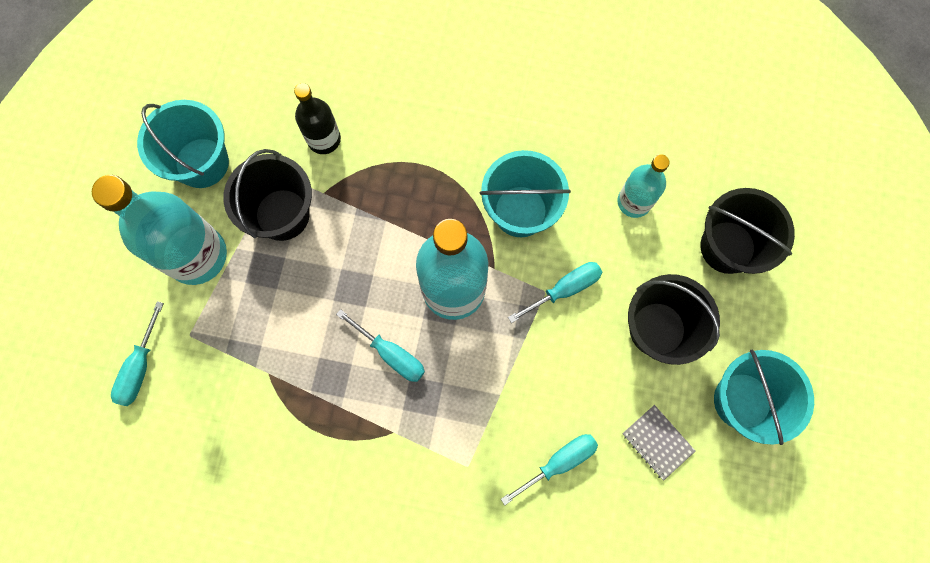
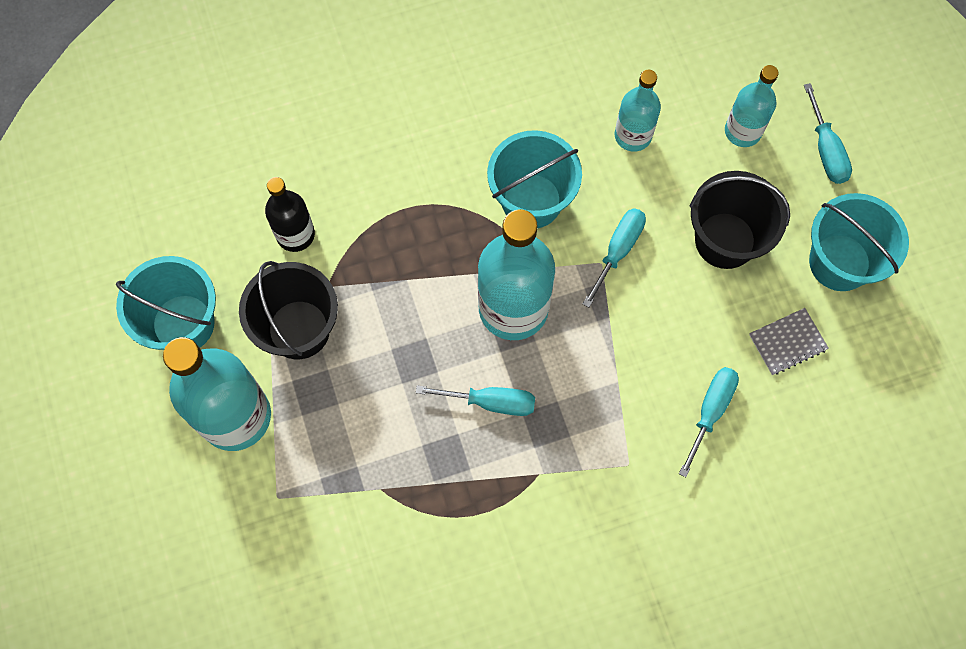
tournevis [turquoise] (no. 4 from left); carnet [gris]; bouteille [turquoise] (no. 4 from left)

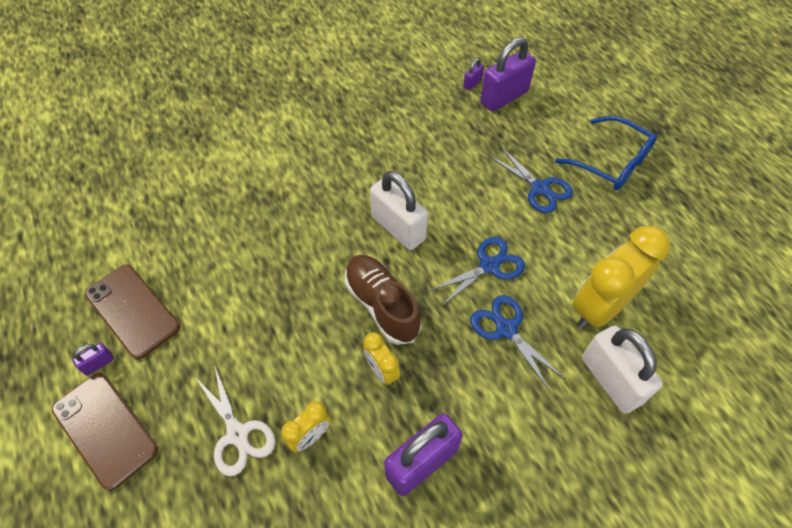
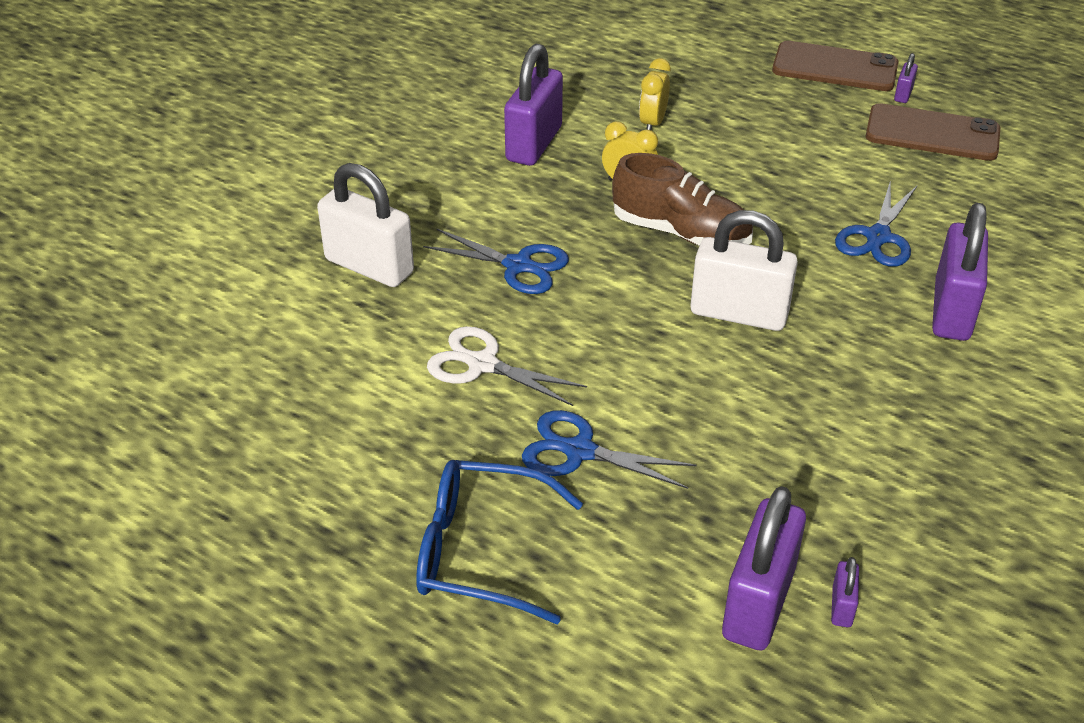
ciseaux [blanc]; ciseaux [bleu] (no. 3 from left); réveil [jaune] (no. 3 from left in the first image); cadenas [violet] (no. 5 from left)

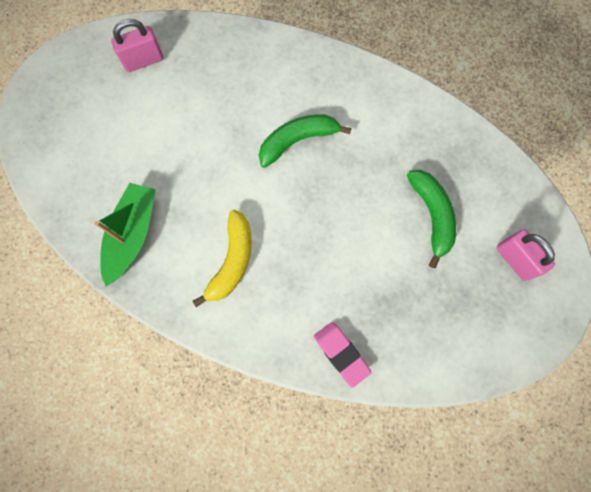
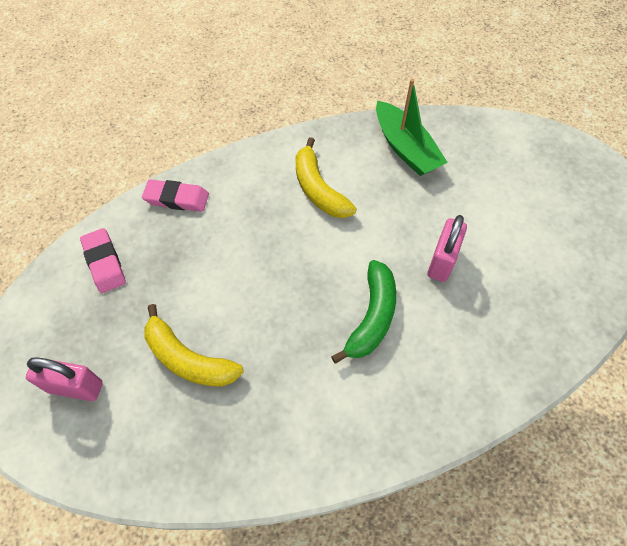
cadenas [rose] (no. 2 from left); banane [jaune] (no. 1 from left); gomme [rose] (no. 1 from left)

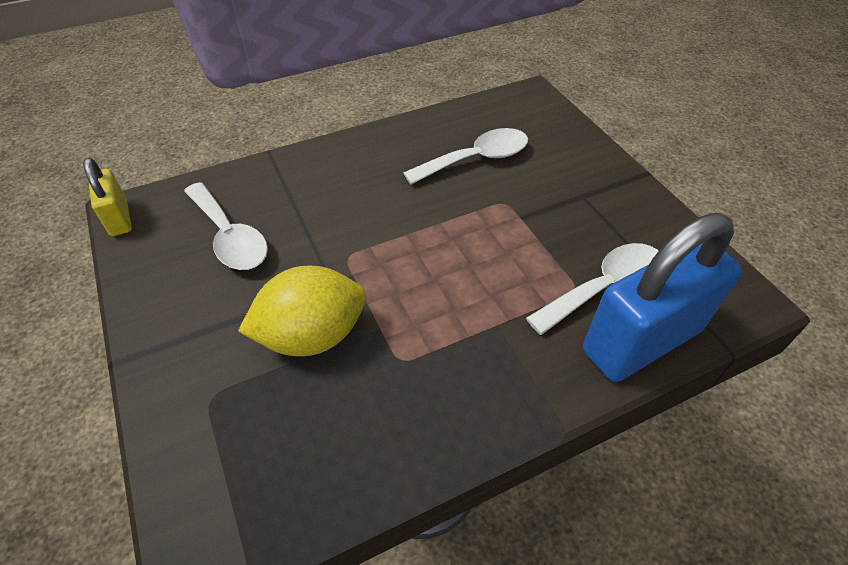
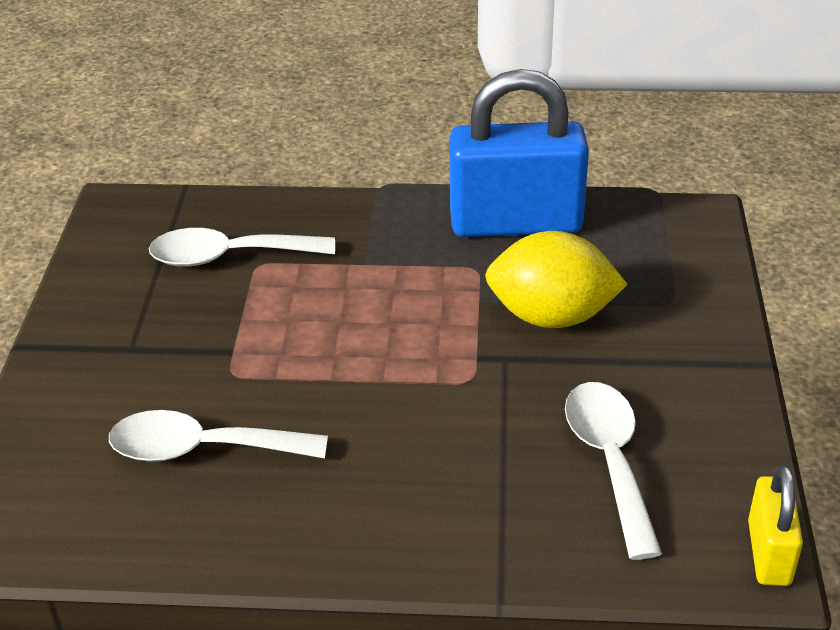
cadenas [bleu]

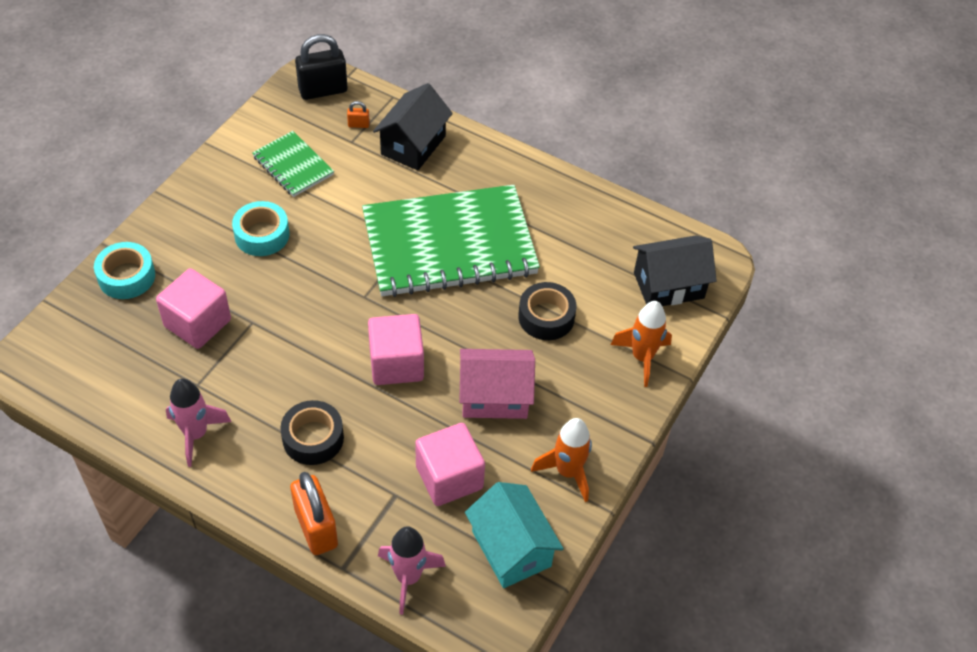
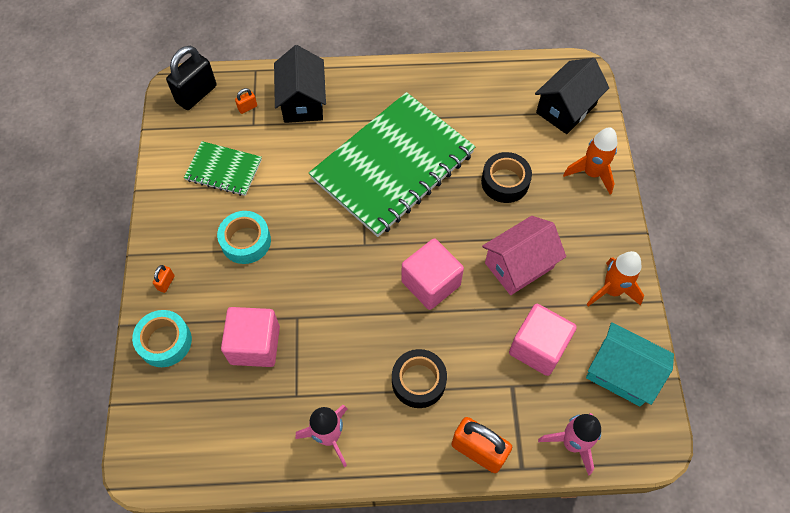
cadenas [orange] (no. 1 from left)

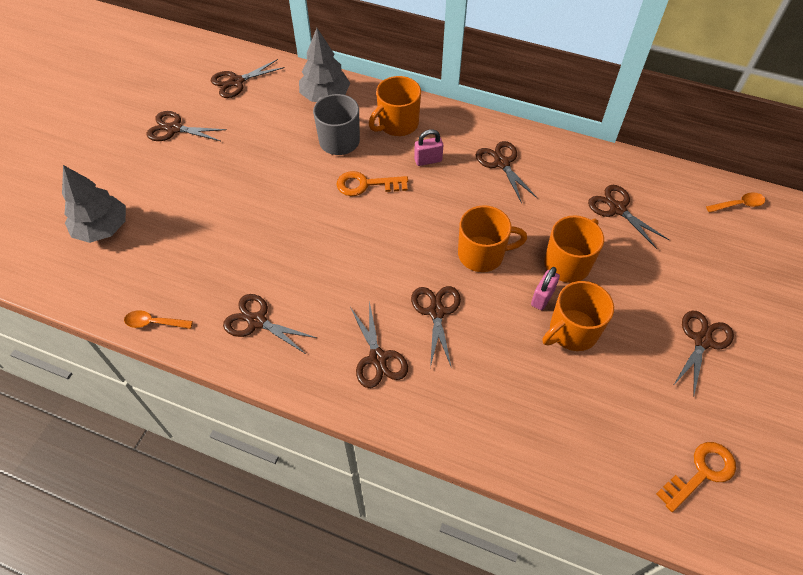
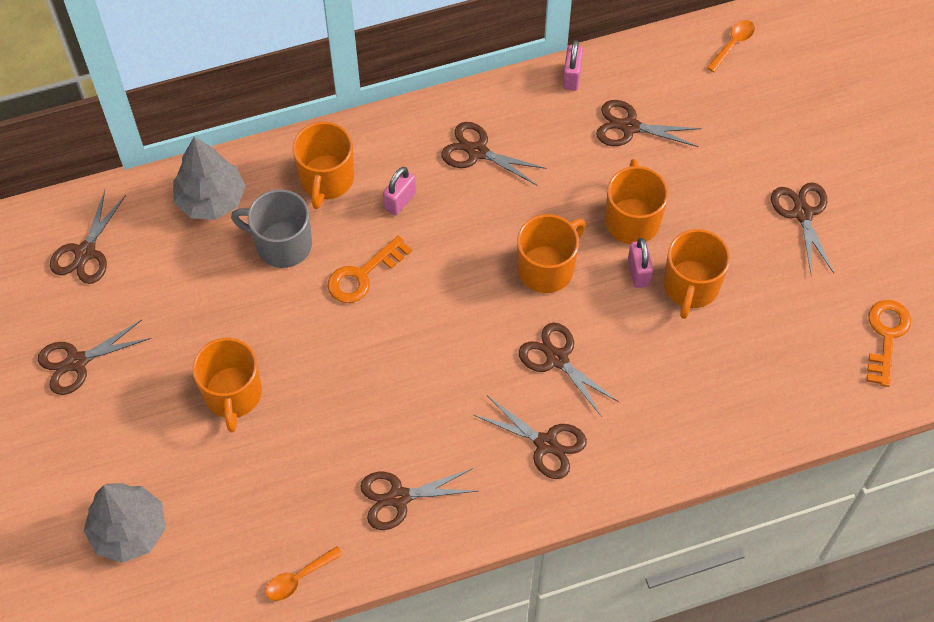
tasse [orange] (no. 1 from left); cadenas [rose] (no. 2 from left)

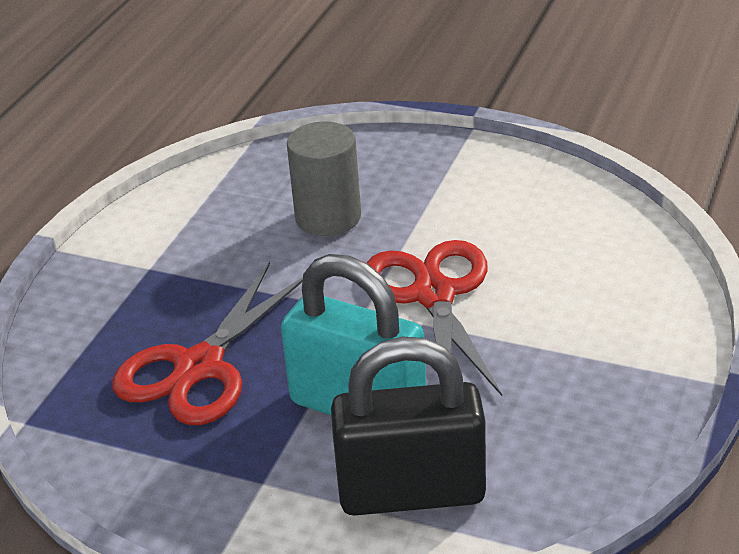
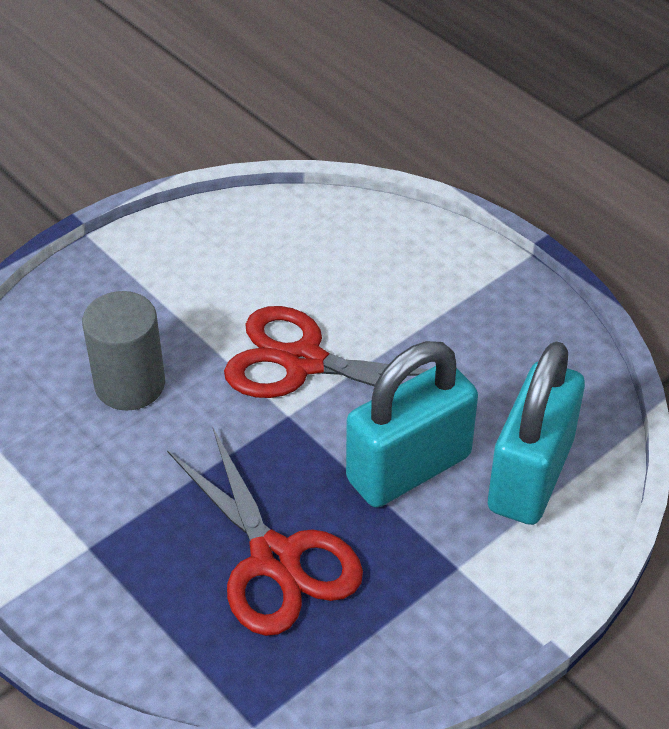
cadenas [turquoise] (no. 2 from left)

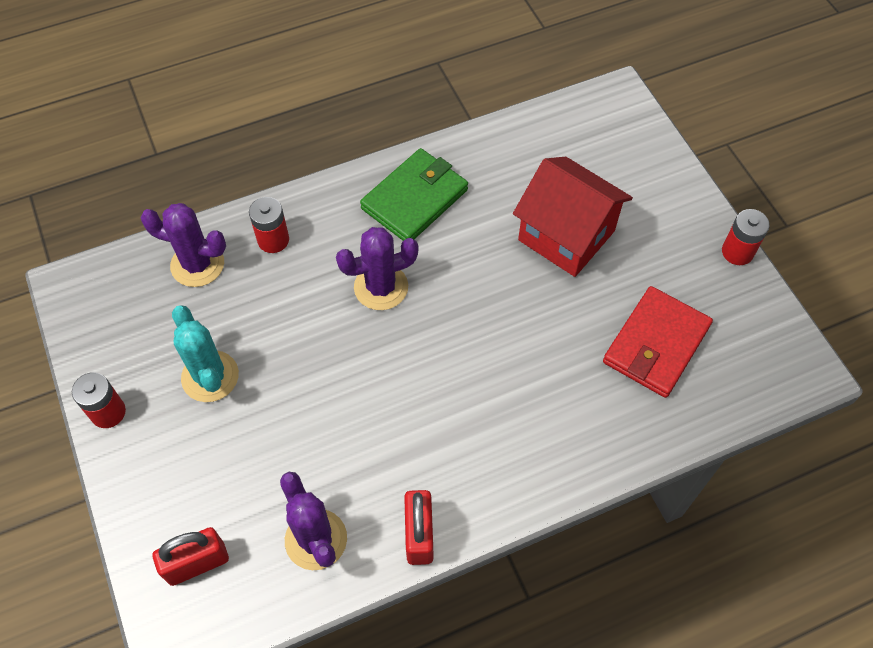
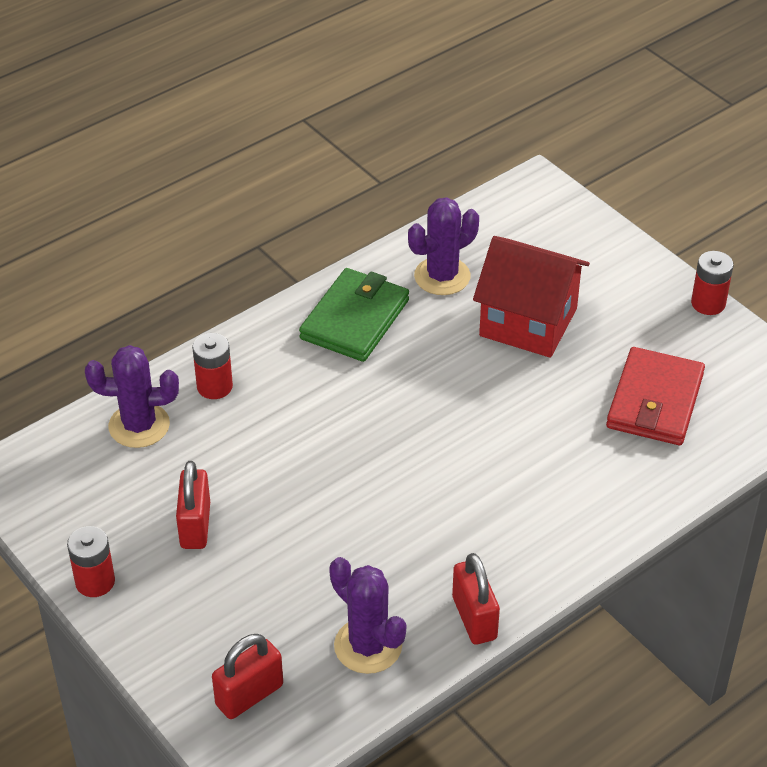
cadenas [rouge] (no. 1 from left); cactus [violet] (no. 3 from left)

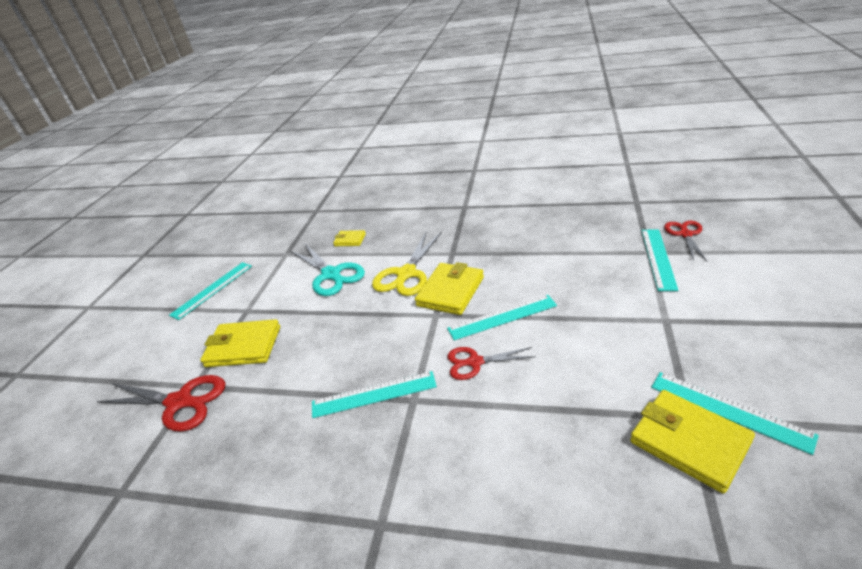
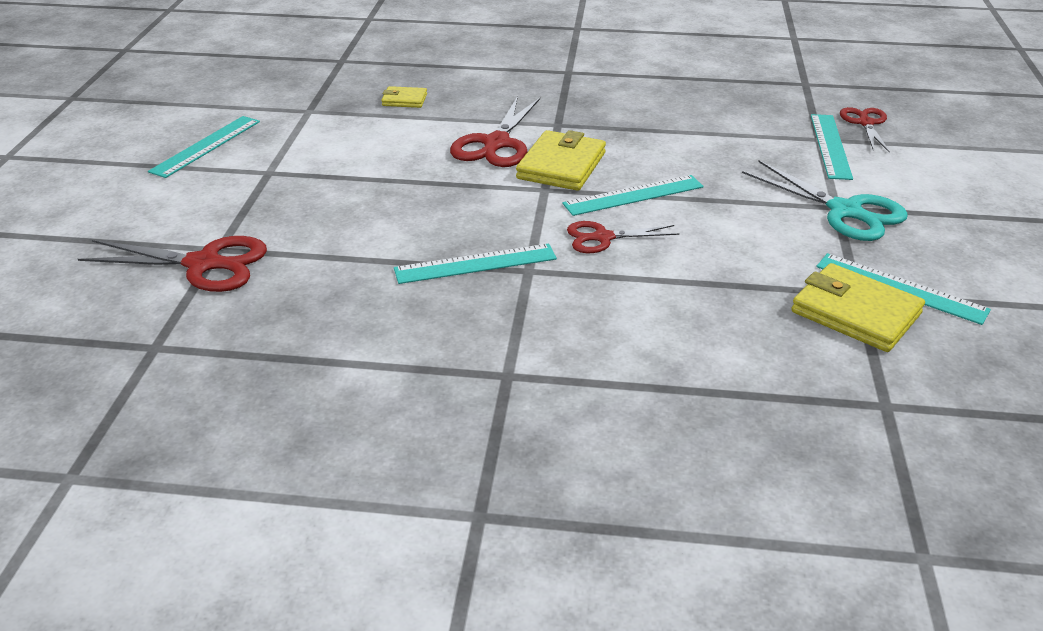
portefeuille [jaune] (no. 1 from left in the first image); ciseaux [turquoise]; ciseaux [rouge] (no. 2 from left)

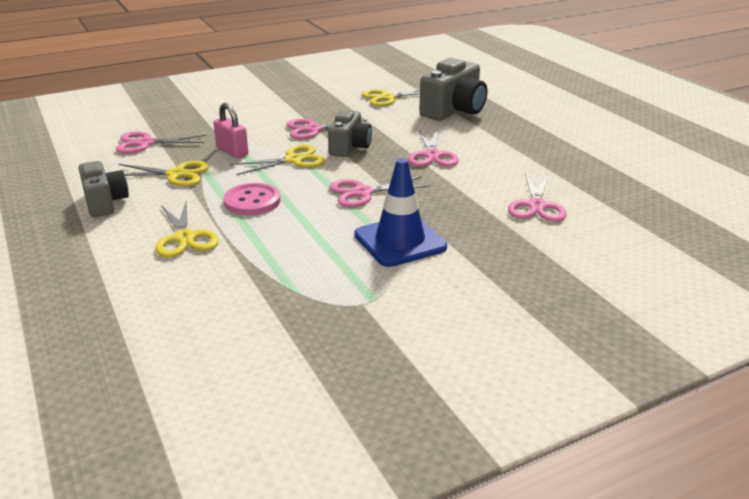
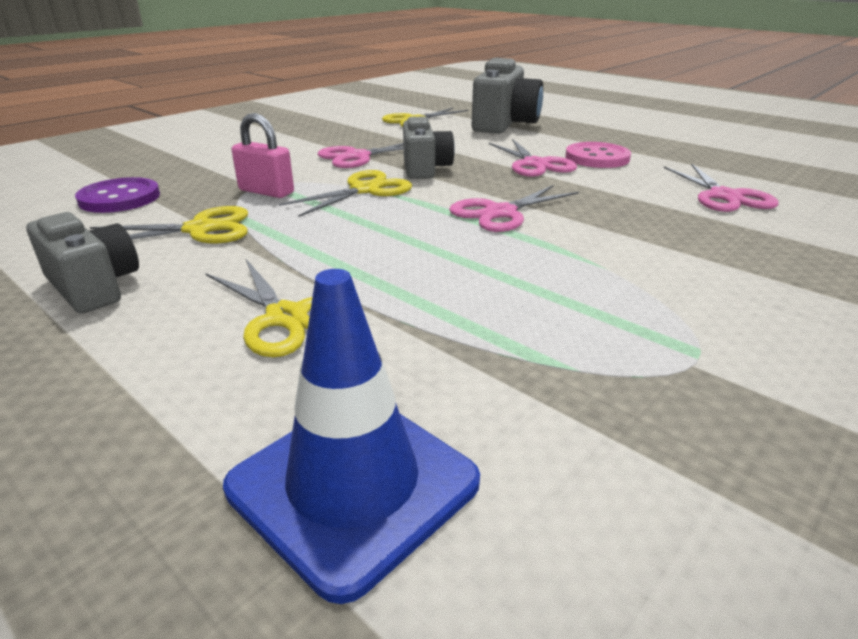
bouton [violet]; bouton [rose]; cône de chantier [bleu]

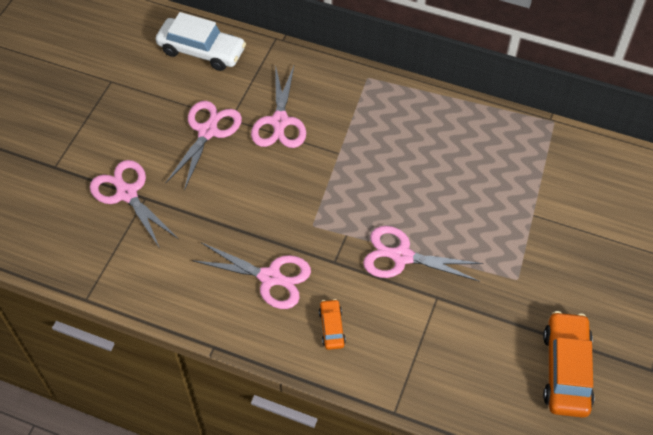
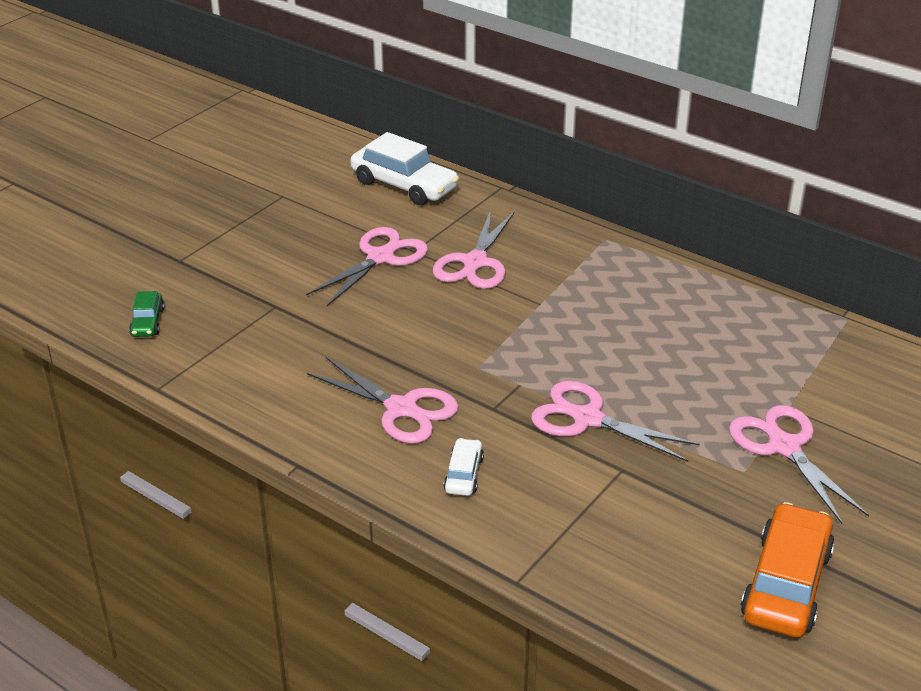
ciseaux [rose] (no. 5 from left); voiture [blanc] (no. 2 from left); voiture [vert]

